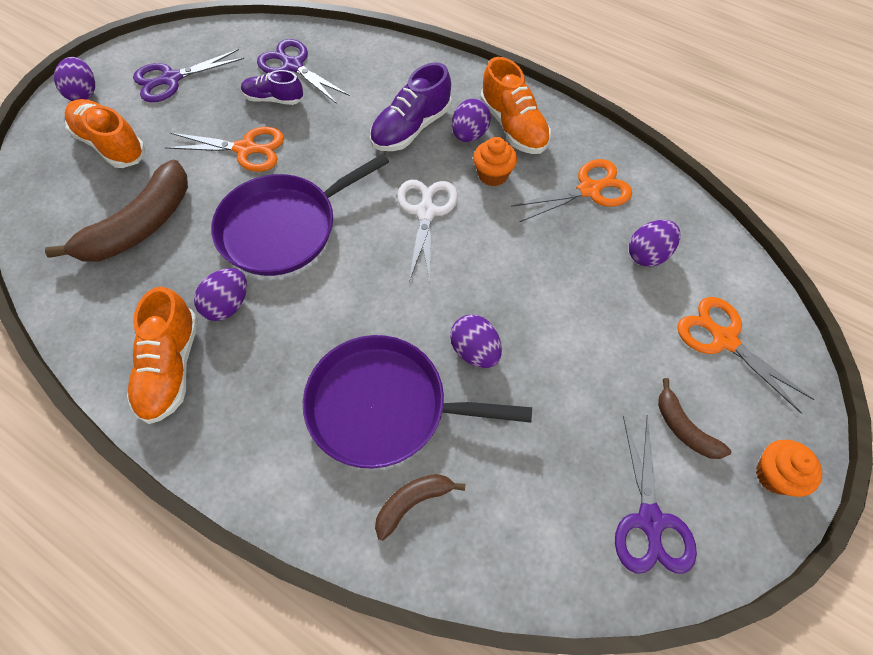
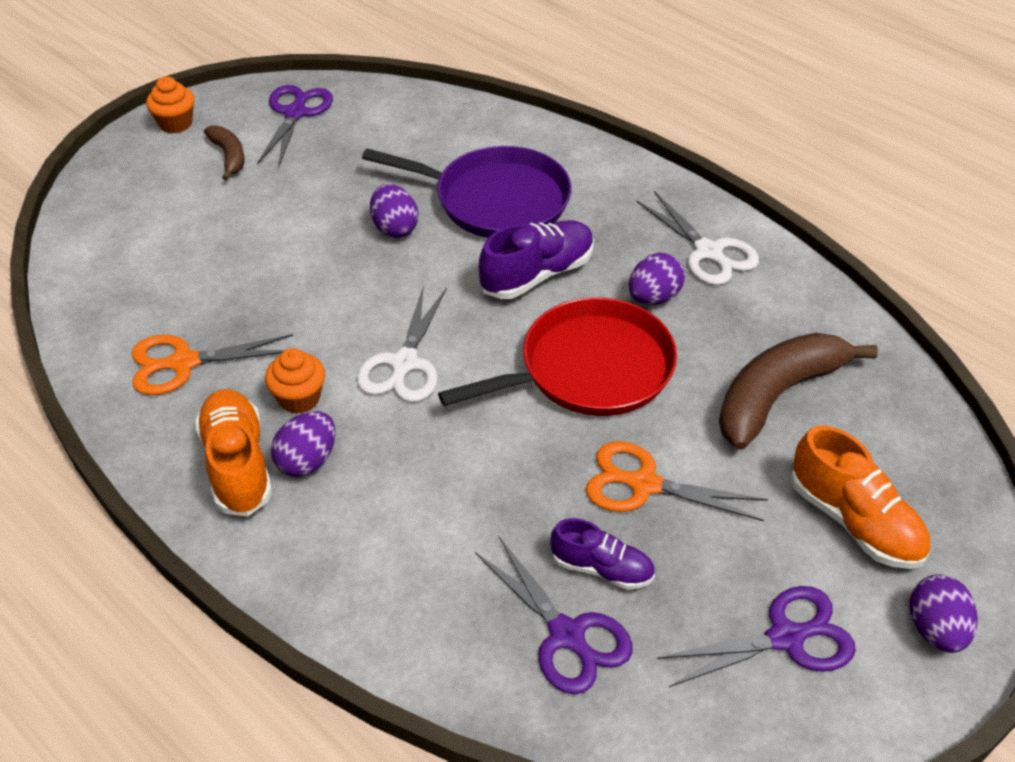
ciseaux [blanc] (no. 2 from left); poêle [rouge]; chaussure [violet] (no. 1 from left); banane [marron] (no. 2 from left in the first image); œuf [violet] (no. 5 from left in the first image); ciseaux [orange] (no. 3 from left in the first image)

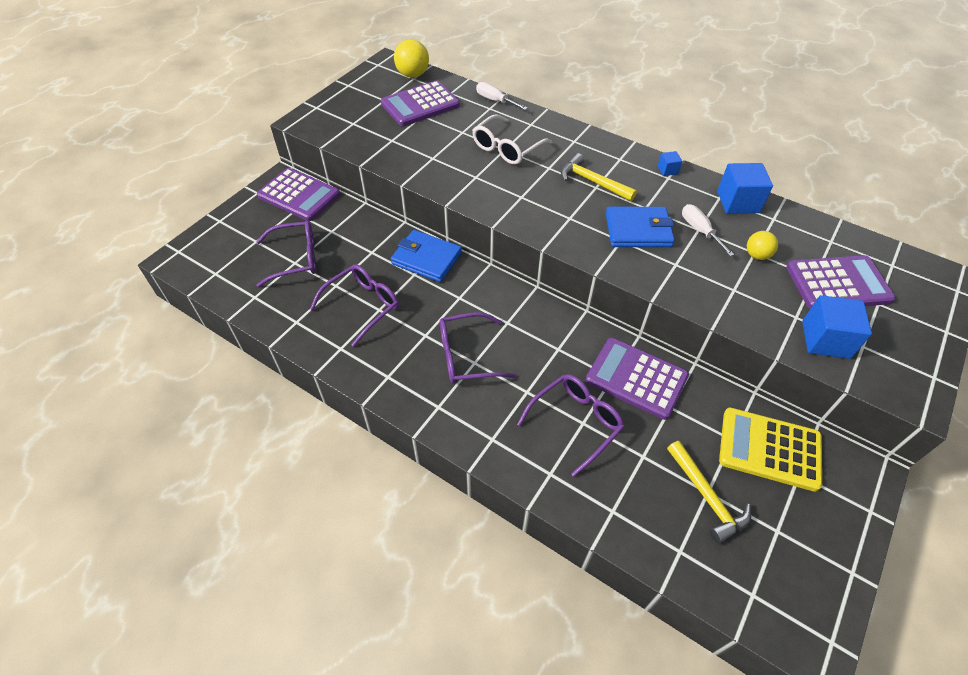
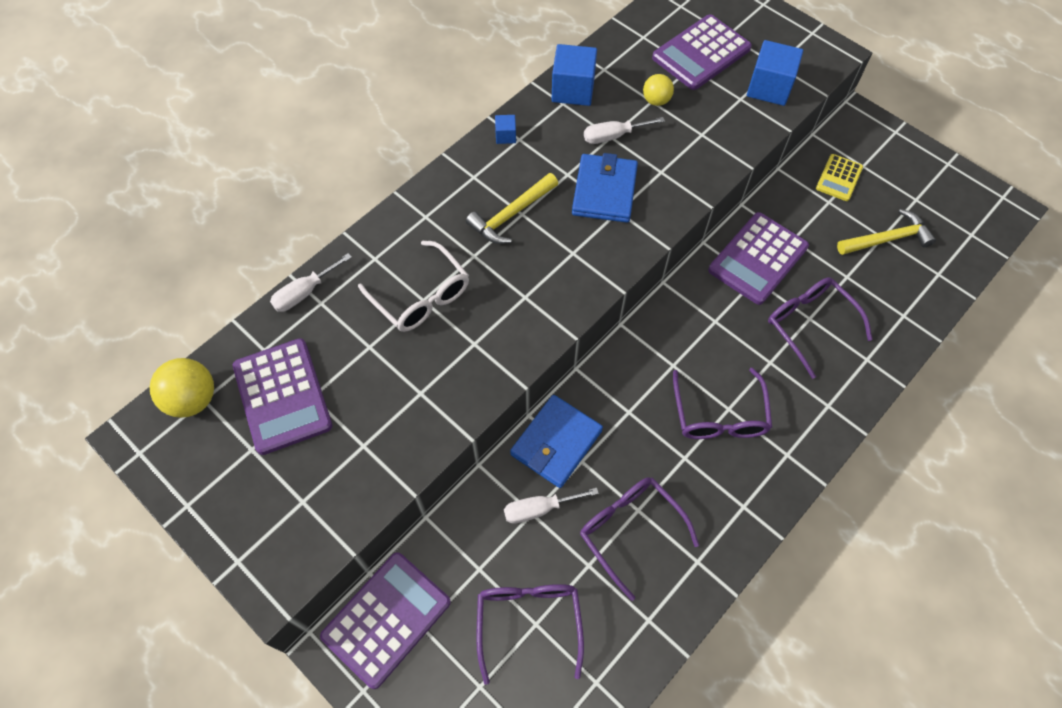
calculatrice [jaune]; calculatrice [violet] (no. 3 from left); tournevis [blanc] (no. 2 from left)

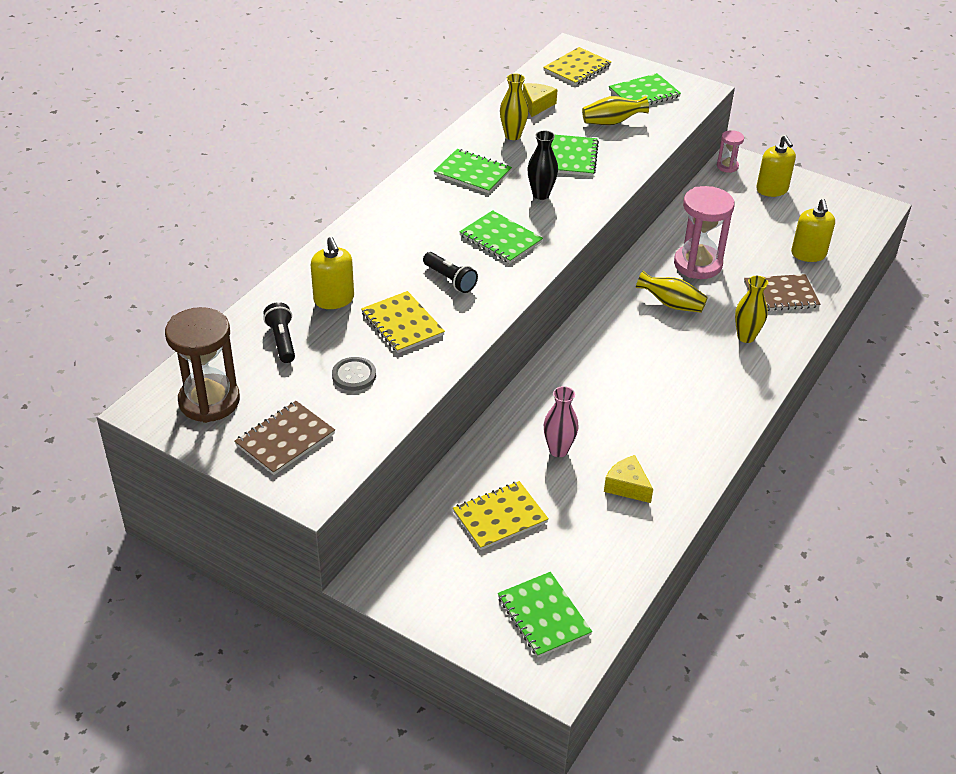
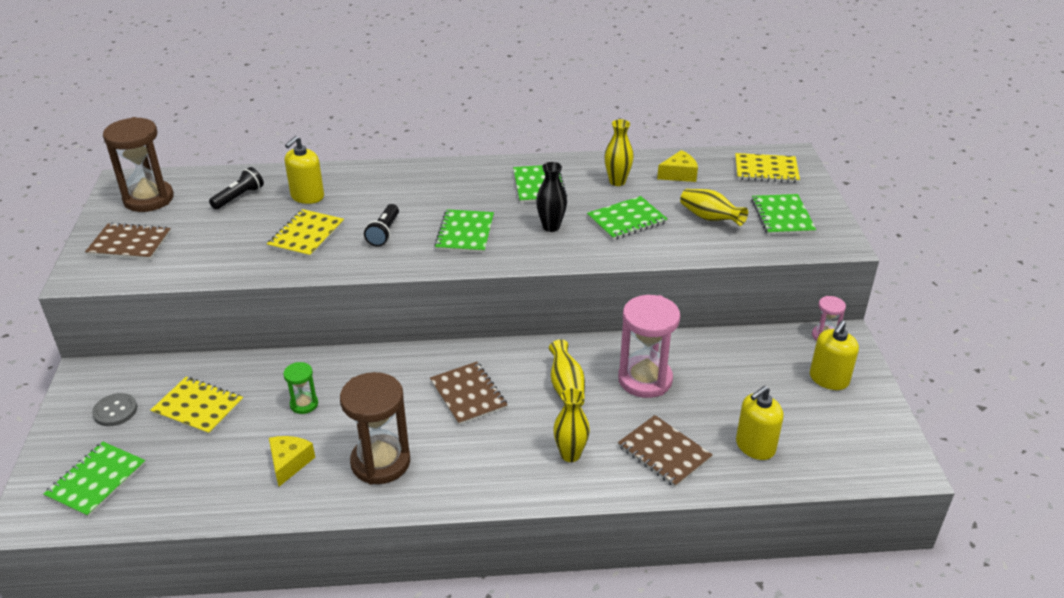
bouton [gris]; sablier [vert]; carnet [vert] (no. 5 from left); sablier [marron] (no. 2 from left); carnet [marron] (no. 2 from left)

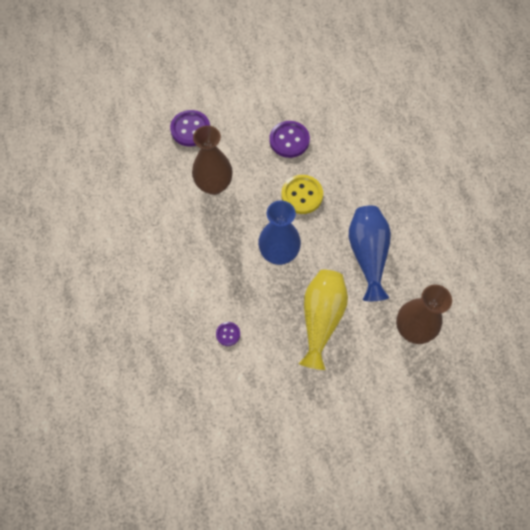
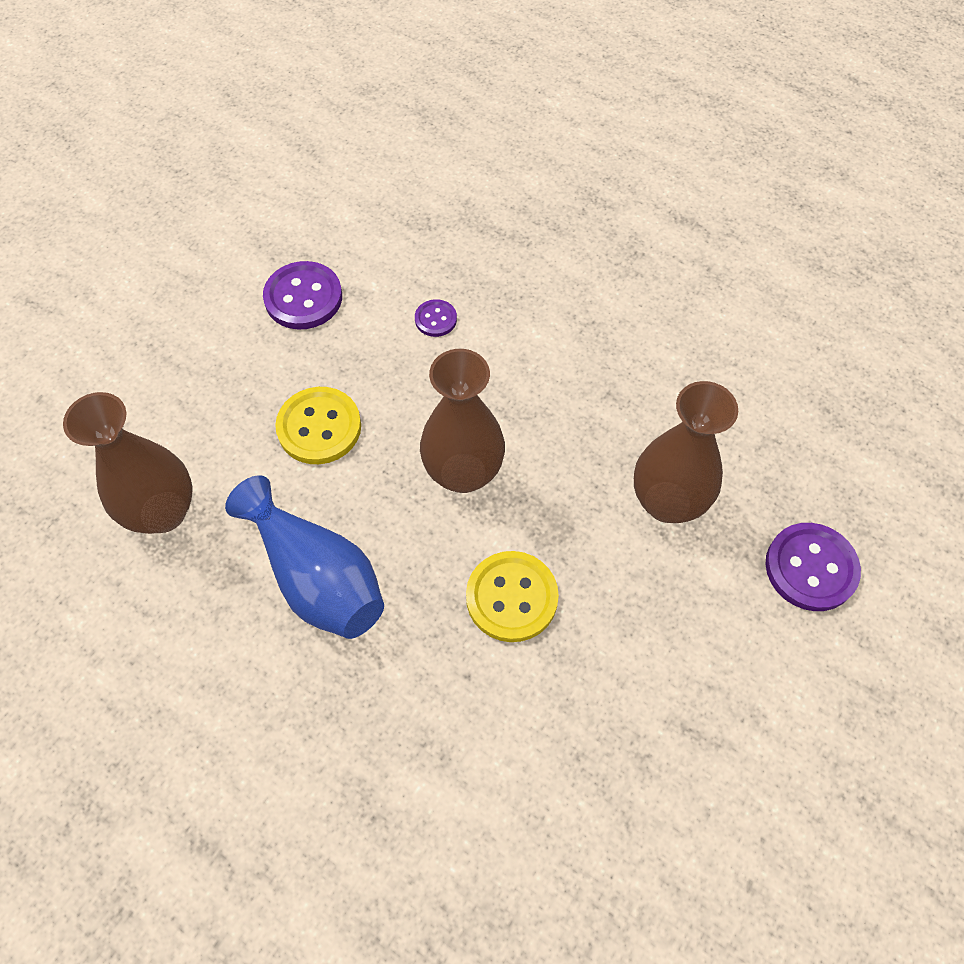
vase [marron] (no. 2 from left); bouton [violet] (no. 1 from left); bouton [jaune] (no. 1 from left)

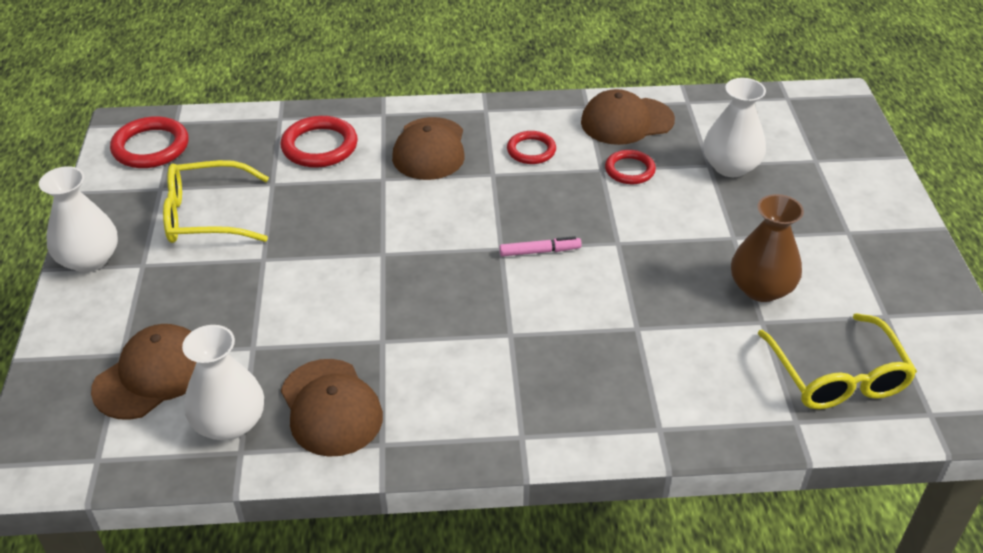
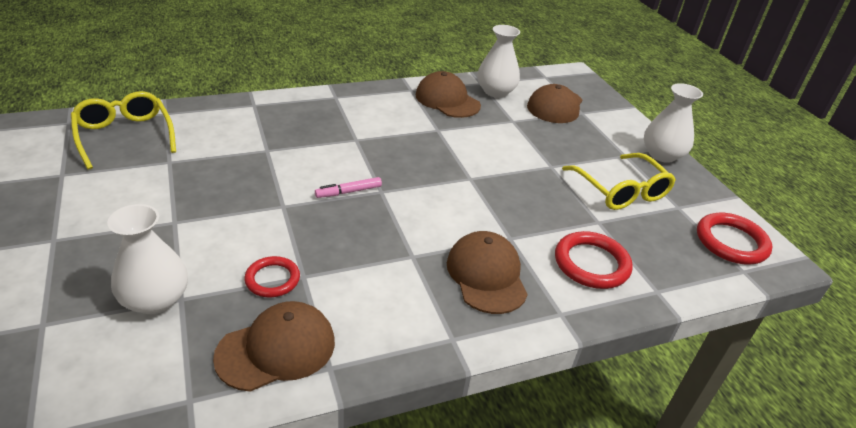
lunettes [jaune] (no. 2 from left); anneau [rouge] (no. 3 from left in the first image); vase [marron]

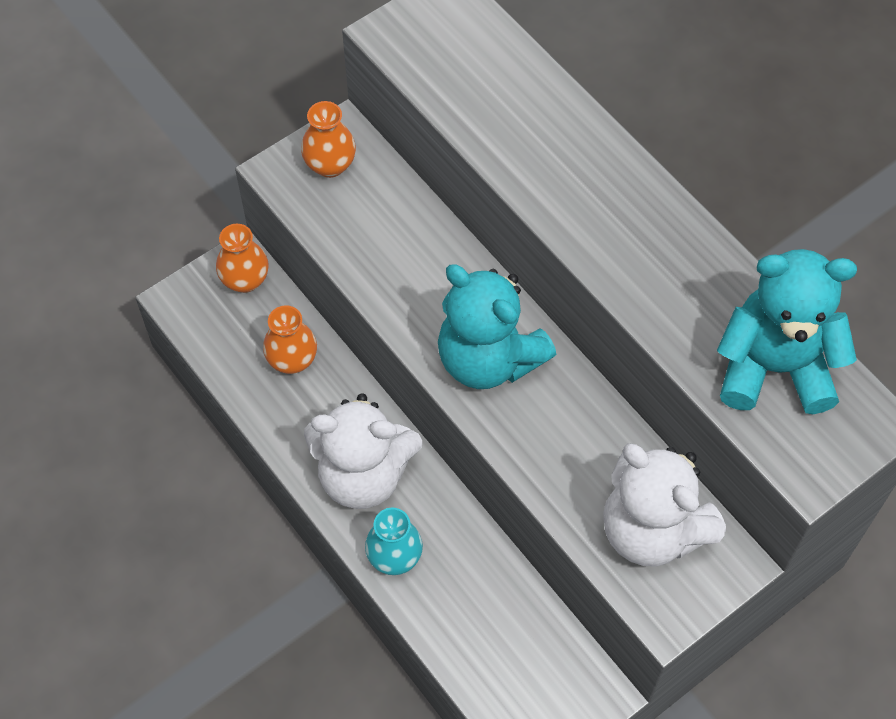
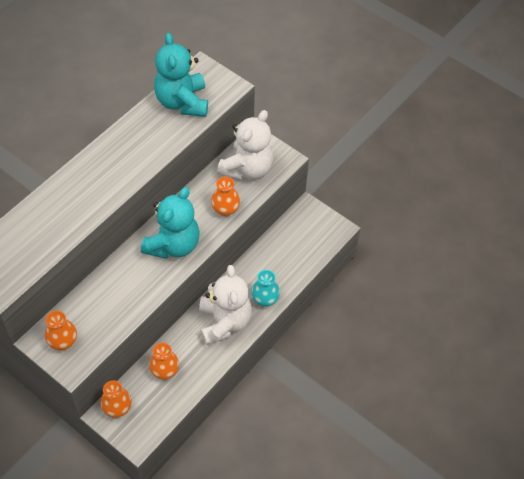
vase [orange] (no. 4 from left)

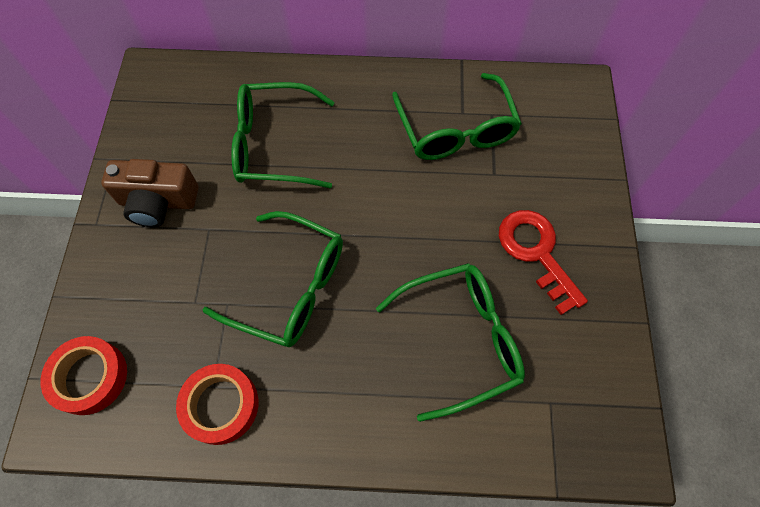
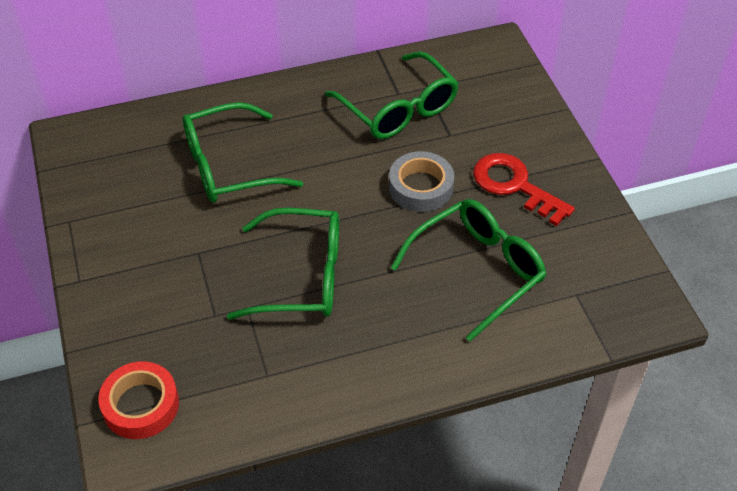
appareil photo [marron]; ruban adhésif [rouge] (no. 2 from left in the first image); ruban adhésif [gris]

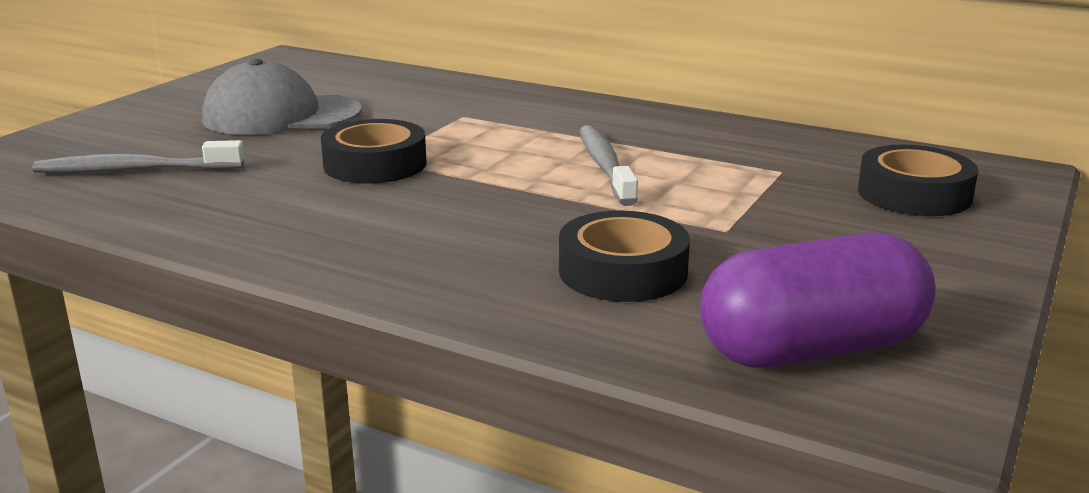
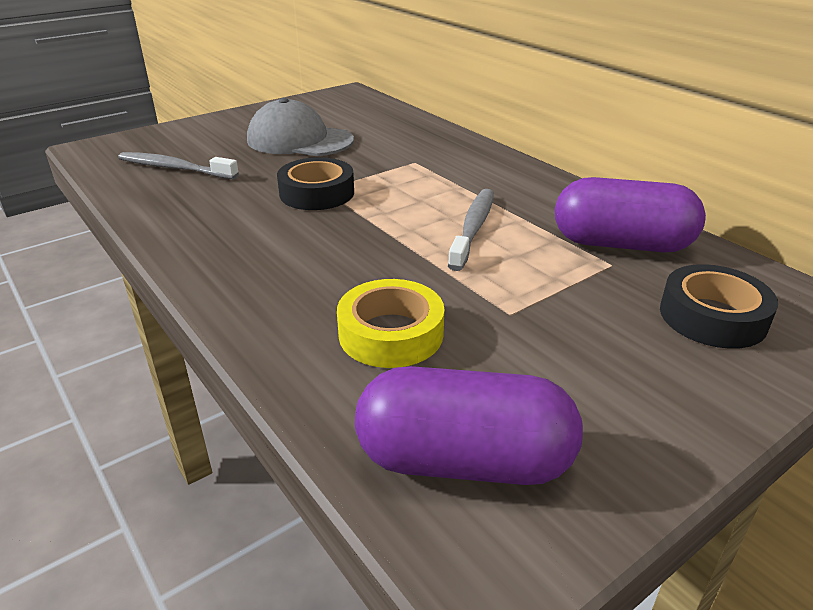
ruban adhésif [jaune]; gélule [violet] (no. 2 from left)

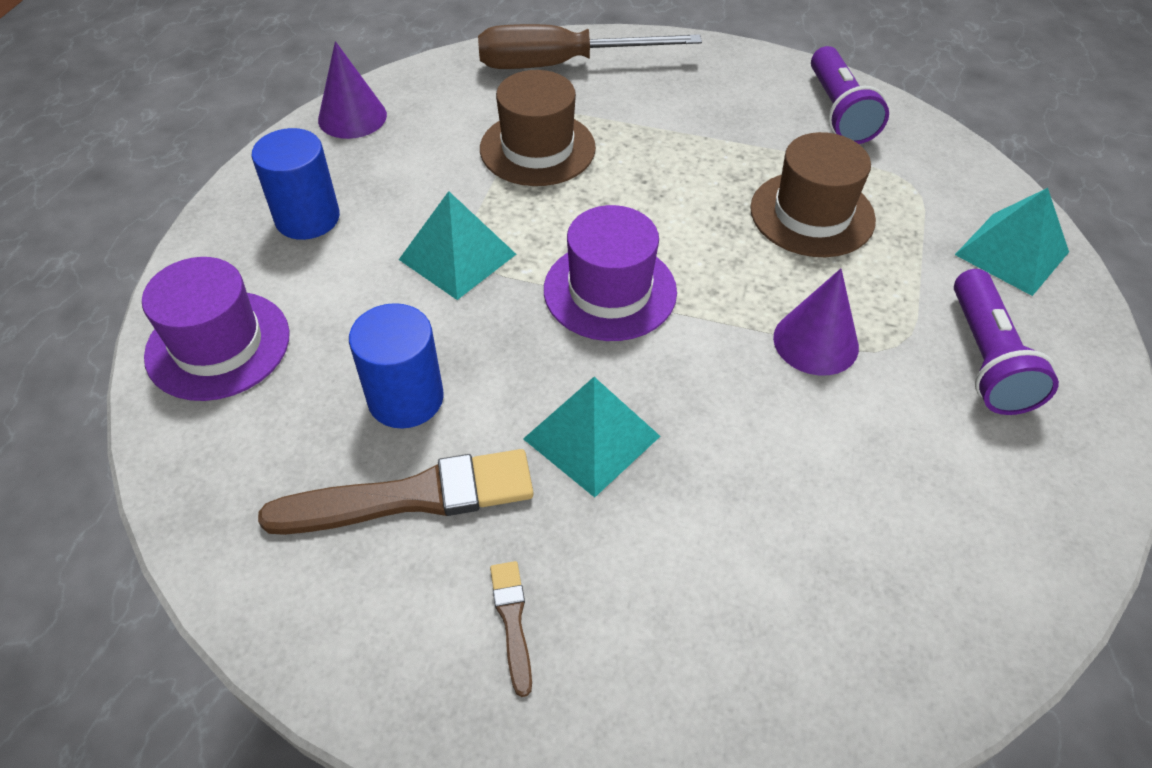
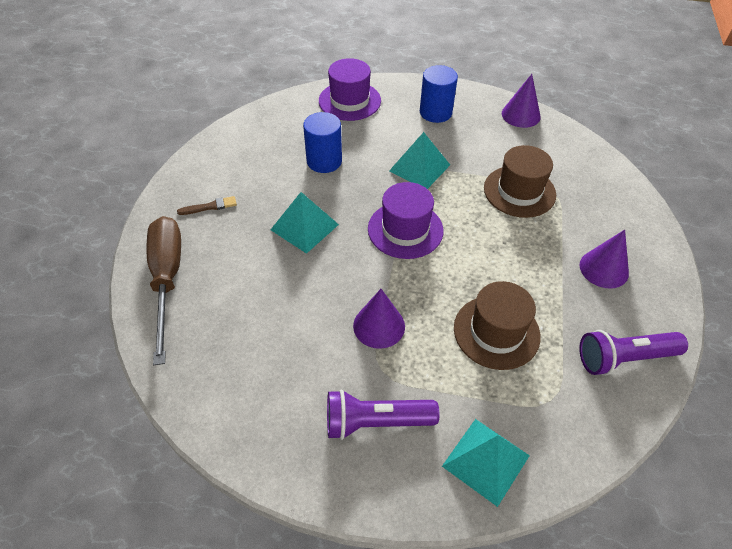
pinceau [marron] (no. 1 from left in the first image); tournevis [marron]; cône [violet] (no. 3 from left)

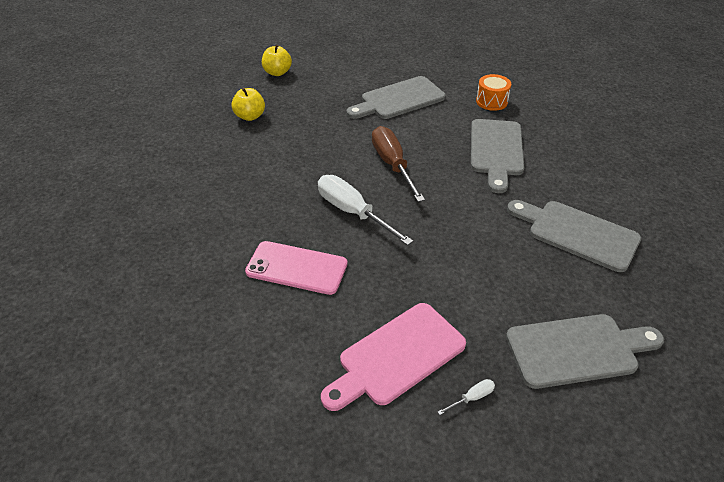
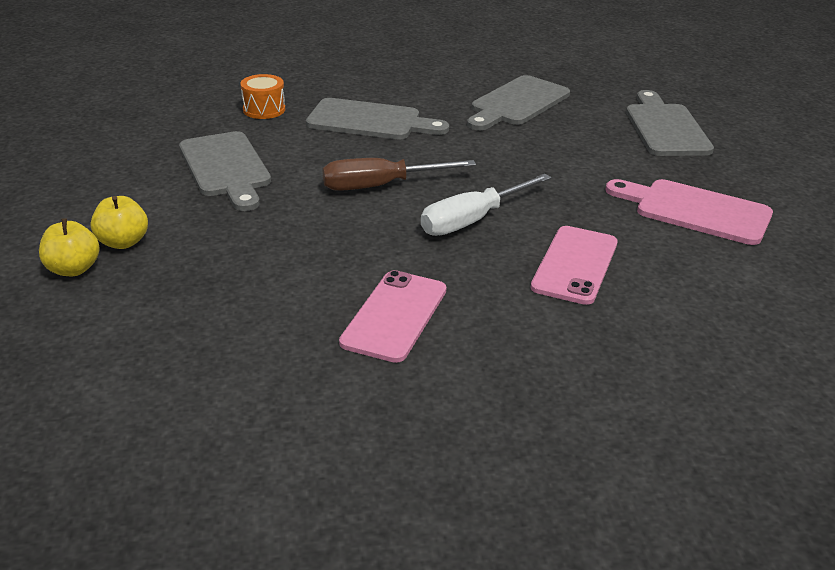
pomme [jaune] (no. 2 from left); planche à découper [rose]; tournevis [blanc] (no. 2 from left in the first image); téléphone [rose] (no. 1 from left)

